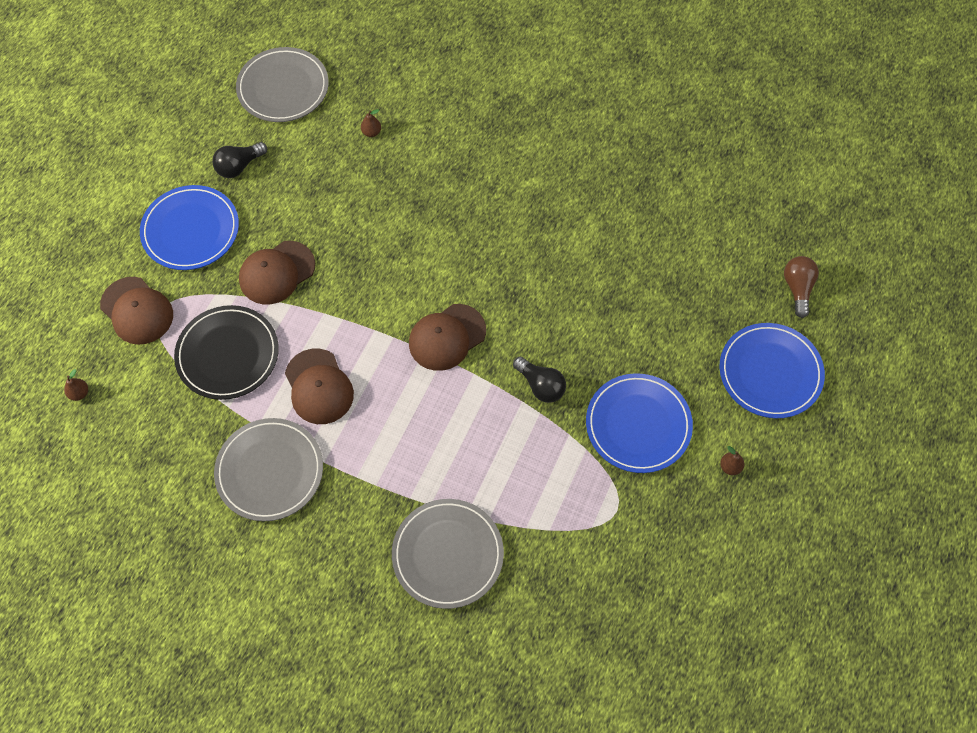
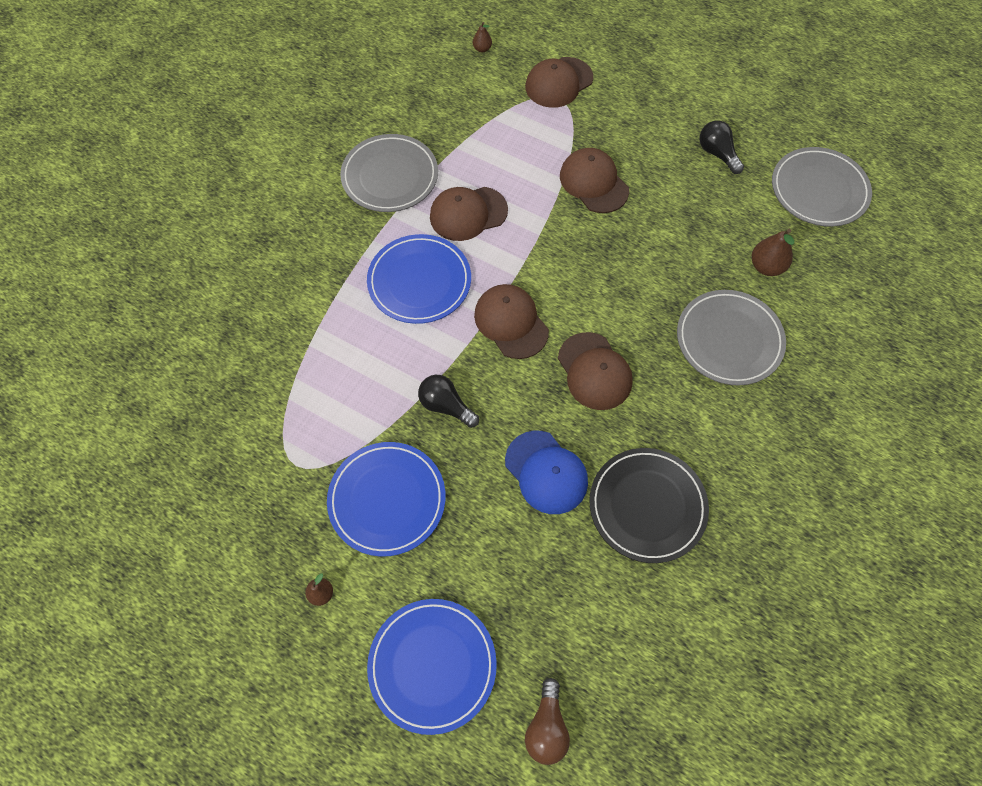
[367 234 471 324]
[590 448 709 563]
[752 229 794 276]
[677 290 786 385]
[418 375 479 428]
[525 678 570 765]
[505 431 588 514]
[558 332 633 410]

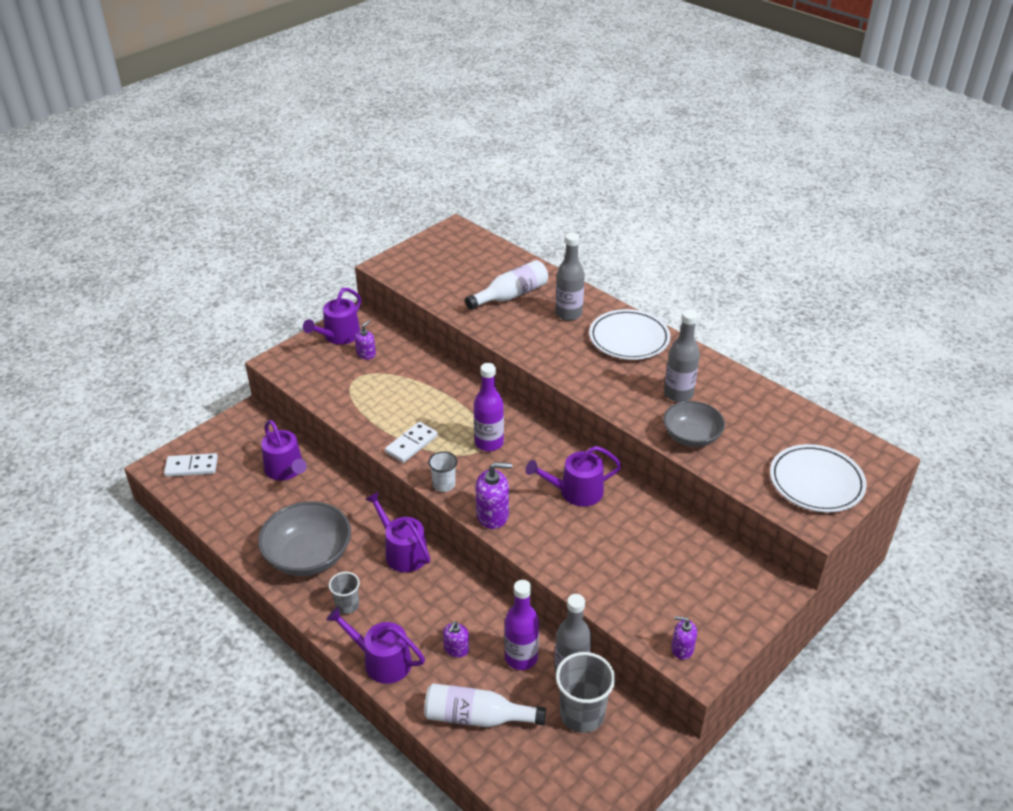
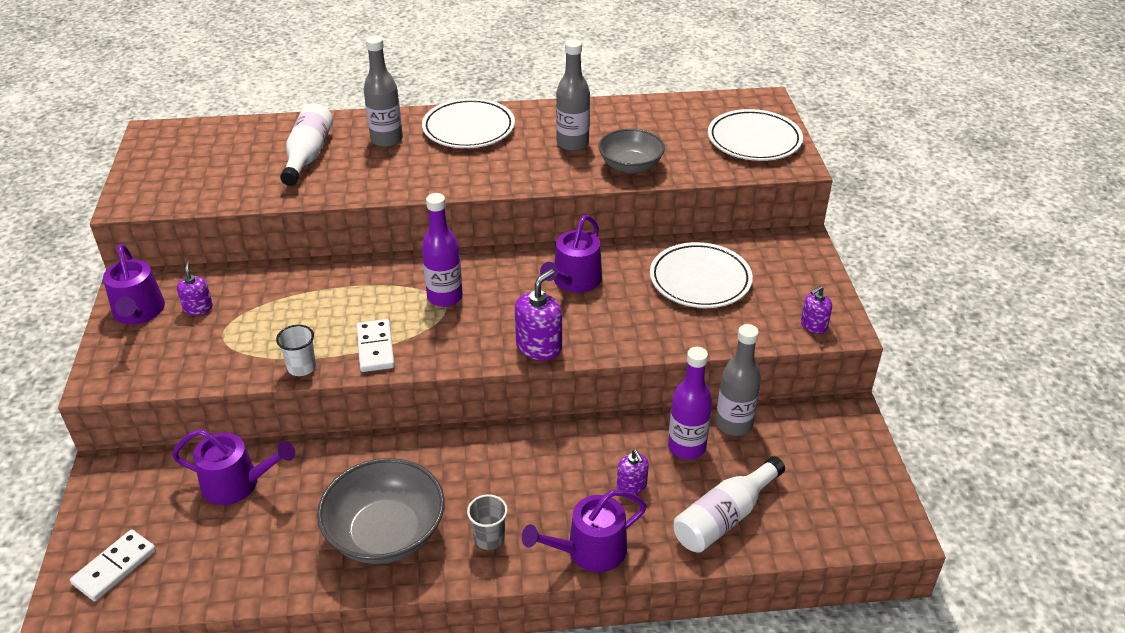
[365 492 430 572] (first image)
[276 325 316 376]
[556 652 615 733] (first image)
[650 242 753 308]

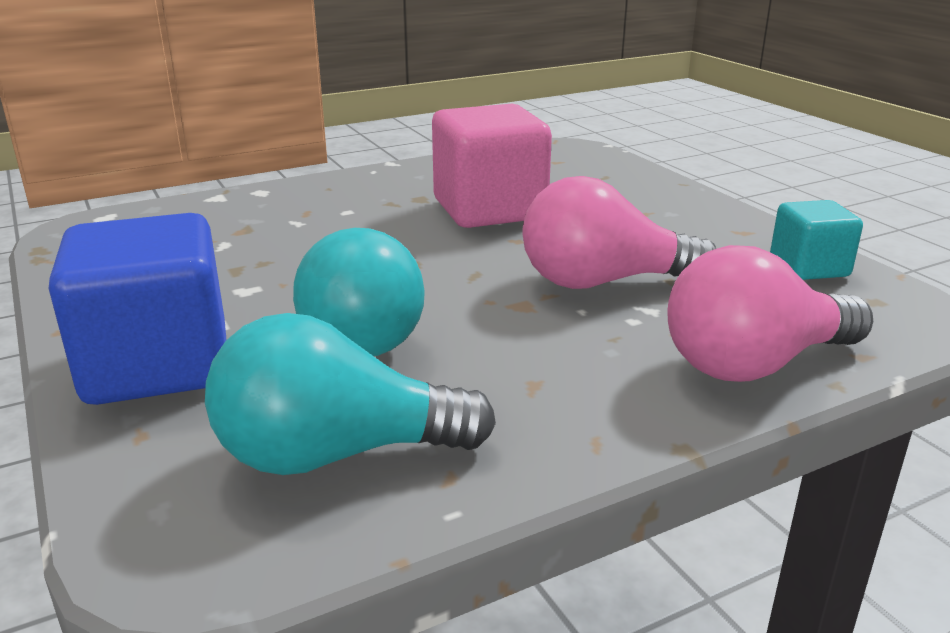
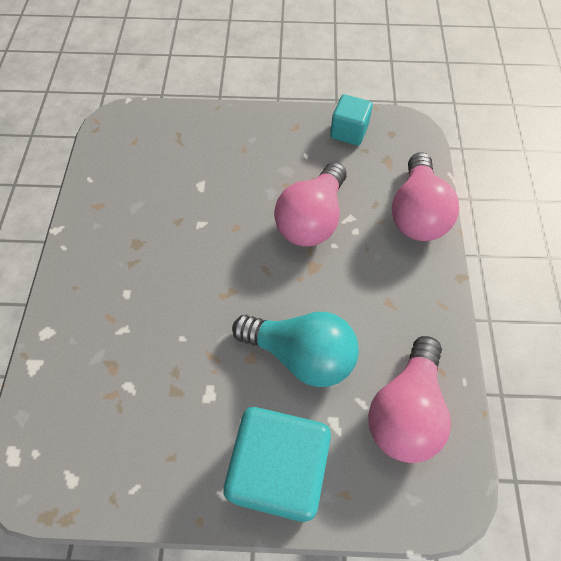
[223 407 331 522]
[368 336 451 463]
[432 103 552 228] (first image)

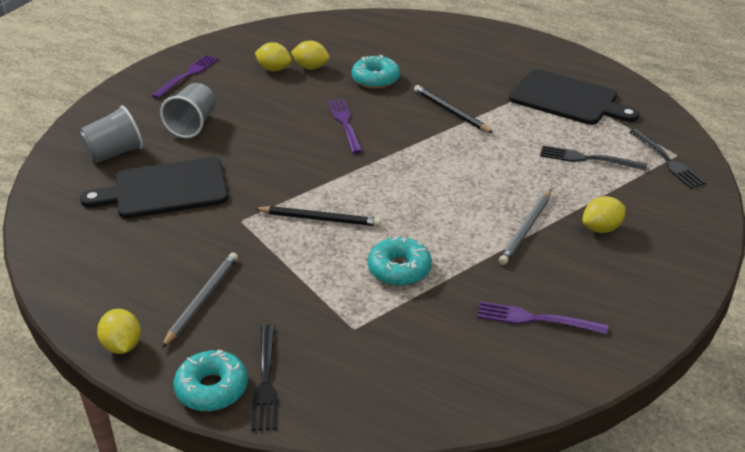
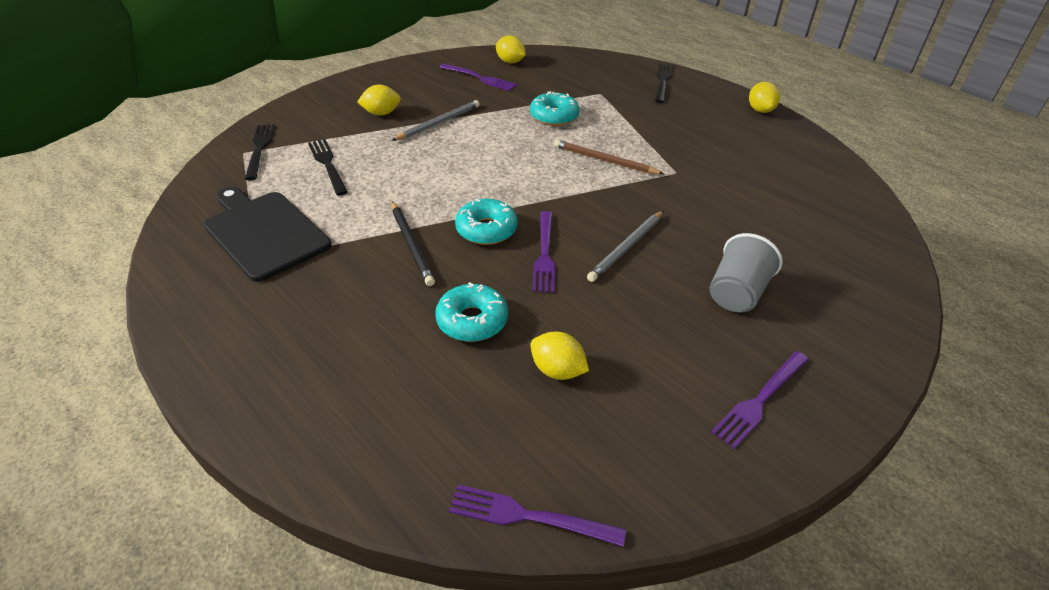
[79 105 143 163] (first image)
[80 157 228 218] (first image)
[587 211 663 282]
[455 199 518 245]
[554 140 664 174]
[496 35 526 63]
[308 139 348 196]
[449 485 626 547]

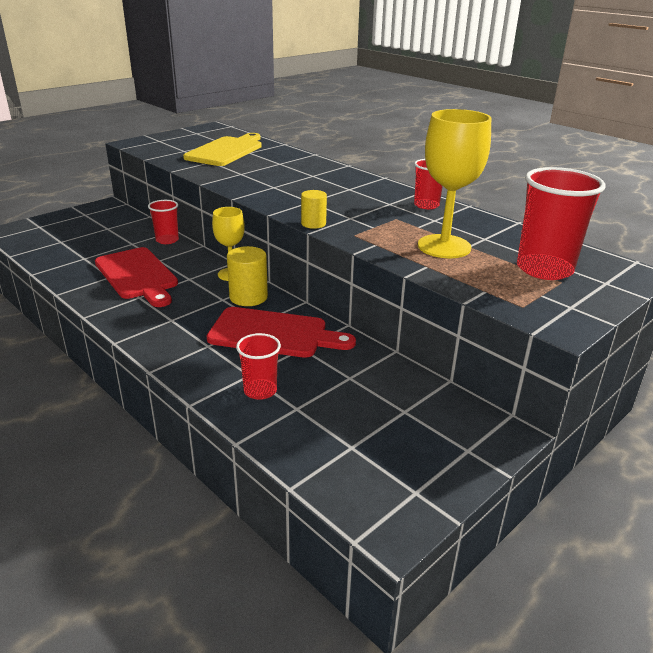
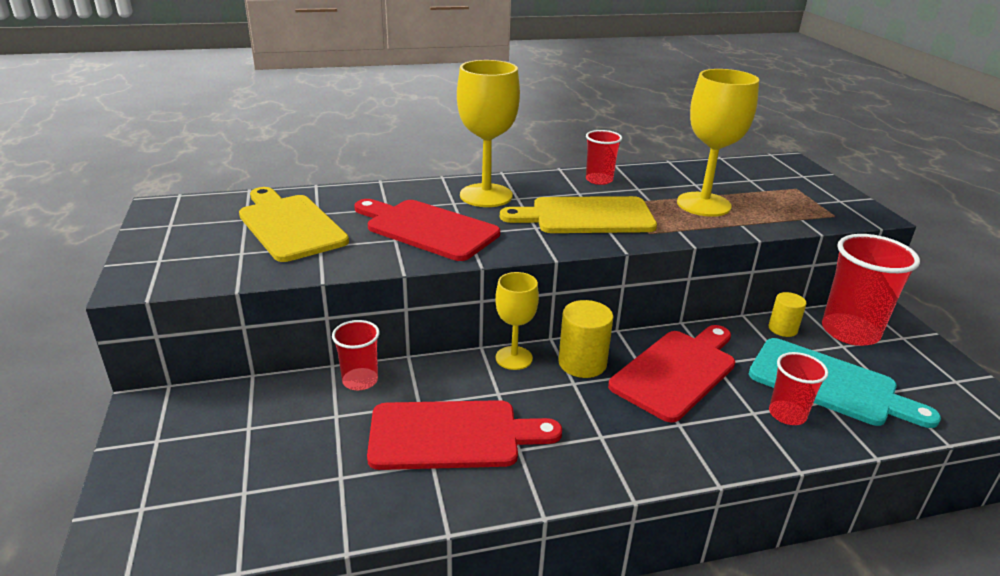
[768 292 806 337]
[822 234 920 346]
[354 199 500 261]
[457 60 520 207]
[500 196 657 233]
[749 338 941 428]

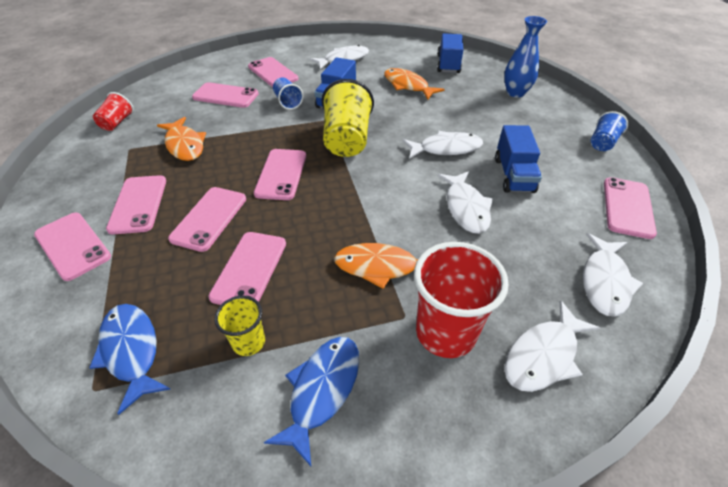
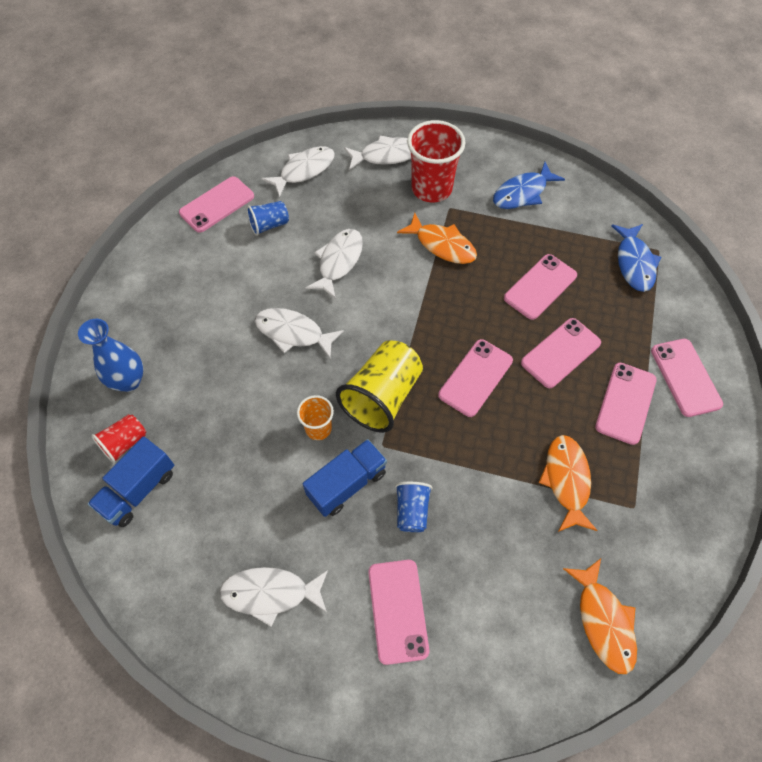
[91 414 146 464]
[192 82 259 108] (first image)
[214 295 265 356] (first image)
[563 558 637 674]
[495 125 542 193] (first image)
[247 201 289 236]
[297 395 334 440]

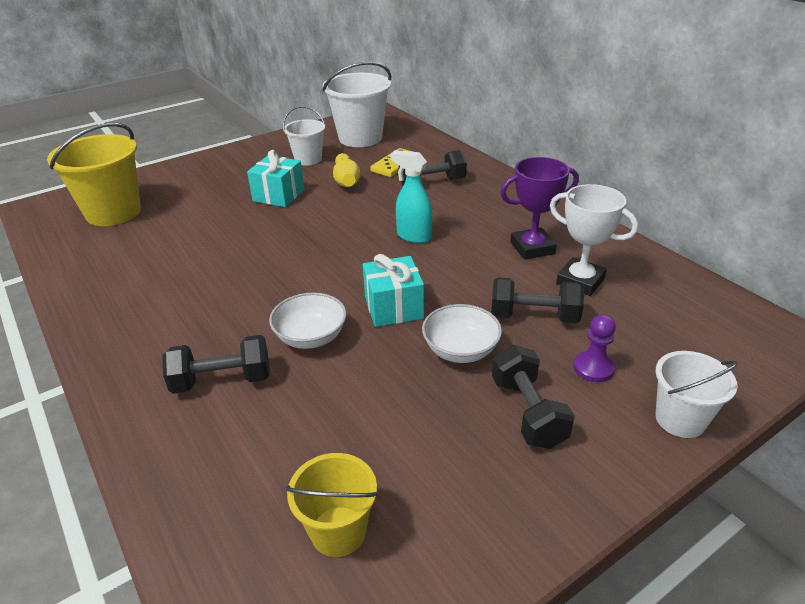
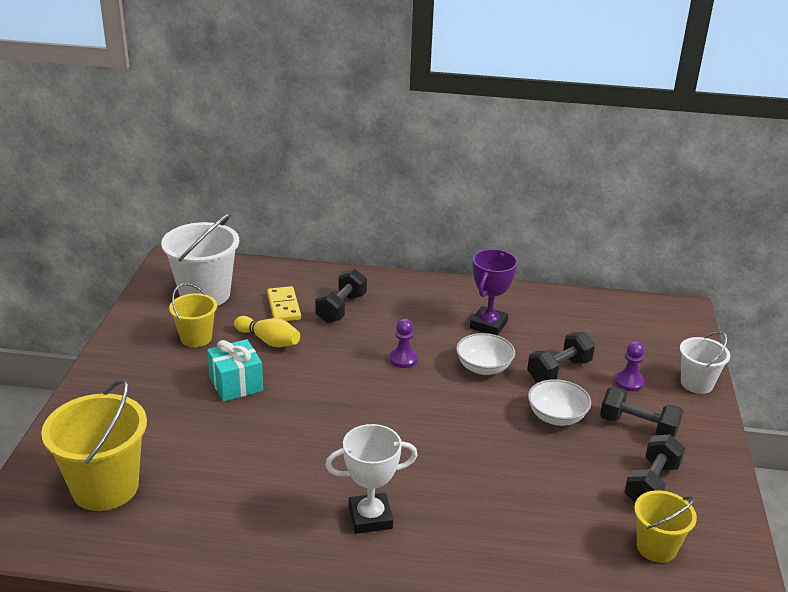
[624 434 685 502]
[456 333 515 375]
[169 283 217 347]
[363 254 424 327] (first image)
[389 319 418 368]
[326 424 418 534]

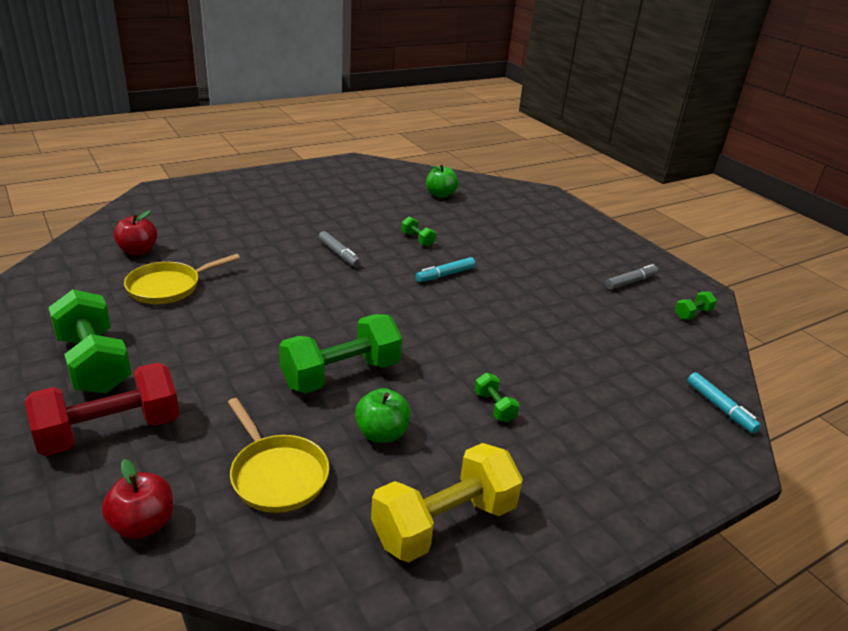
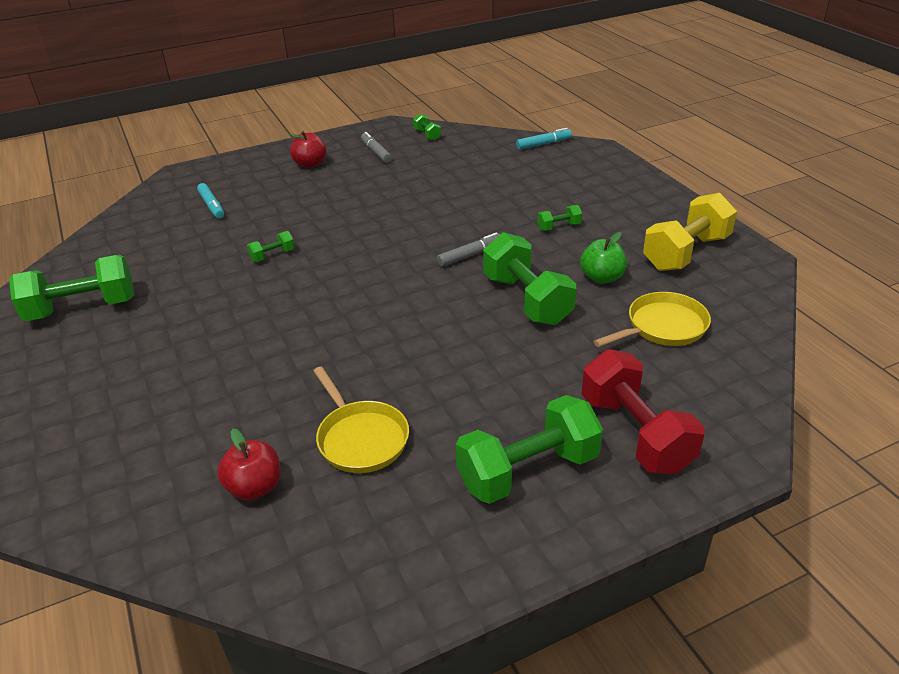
[290 131 326 168]
[437 232 500 267]
[643 193 737 271]
[197 183 224 219]
[426 164 458 198] (first image)
[9 255 135 321]

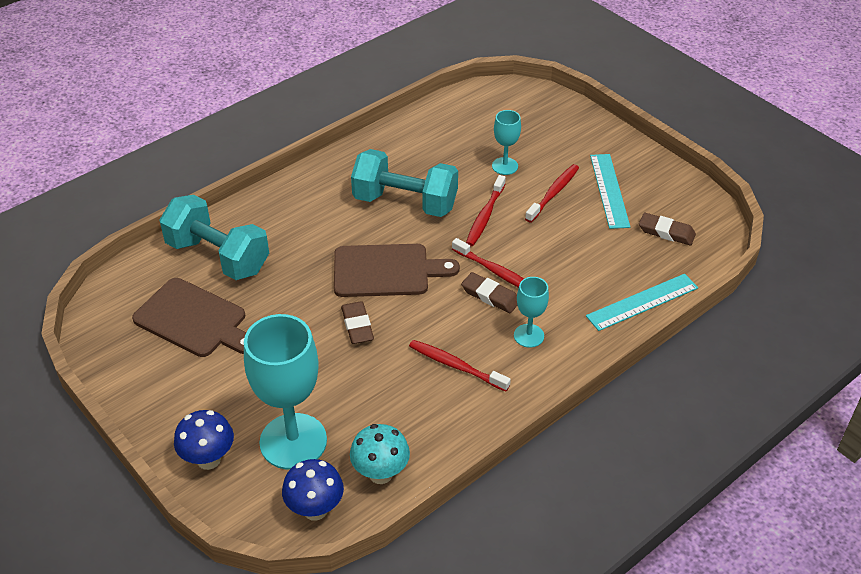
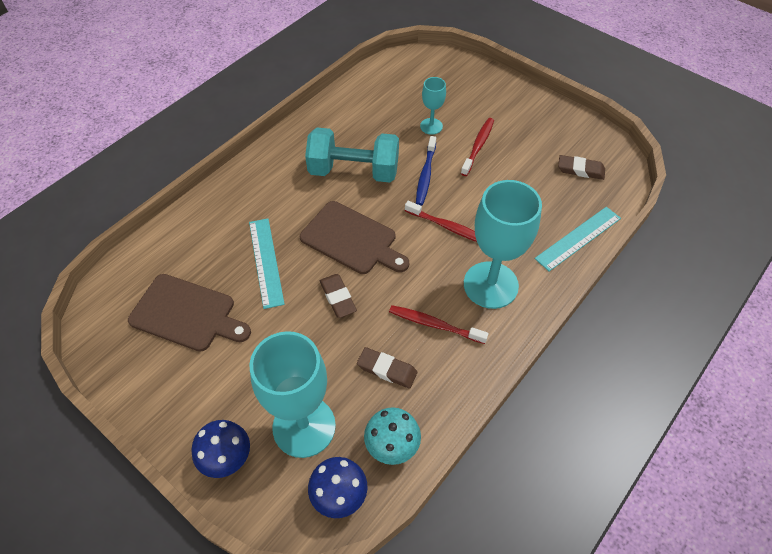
[160 195 269 280] (first image)
[300 201 409 274]
[357 347 417 389]
[416 136 436 206]
[464 180 542 309]
[249 218 285 309]

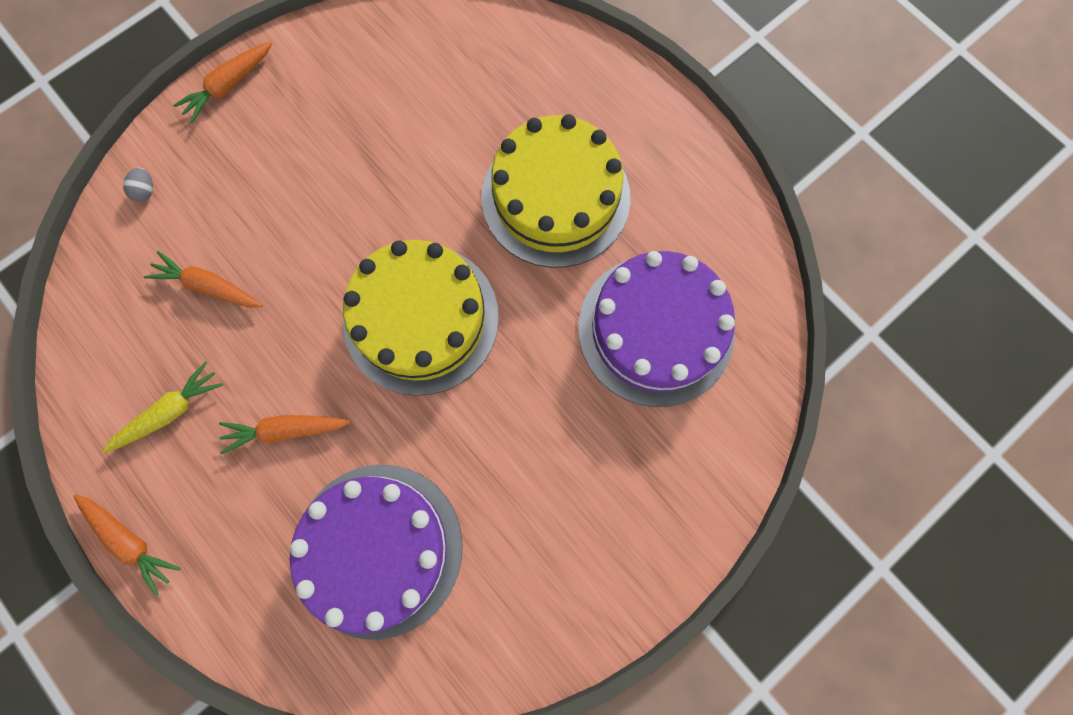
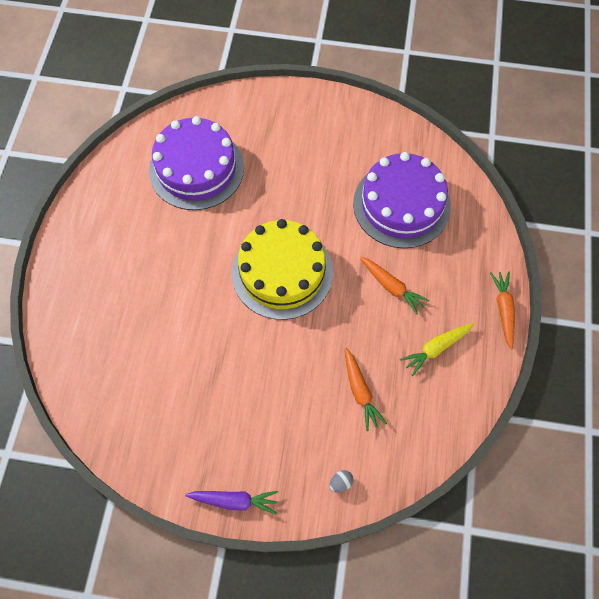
[400 323 474 376]
[185 491 278 514]
[482 114 630 268] (first image)

